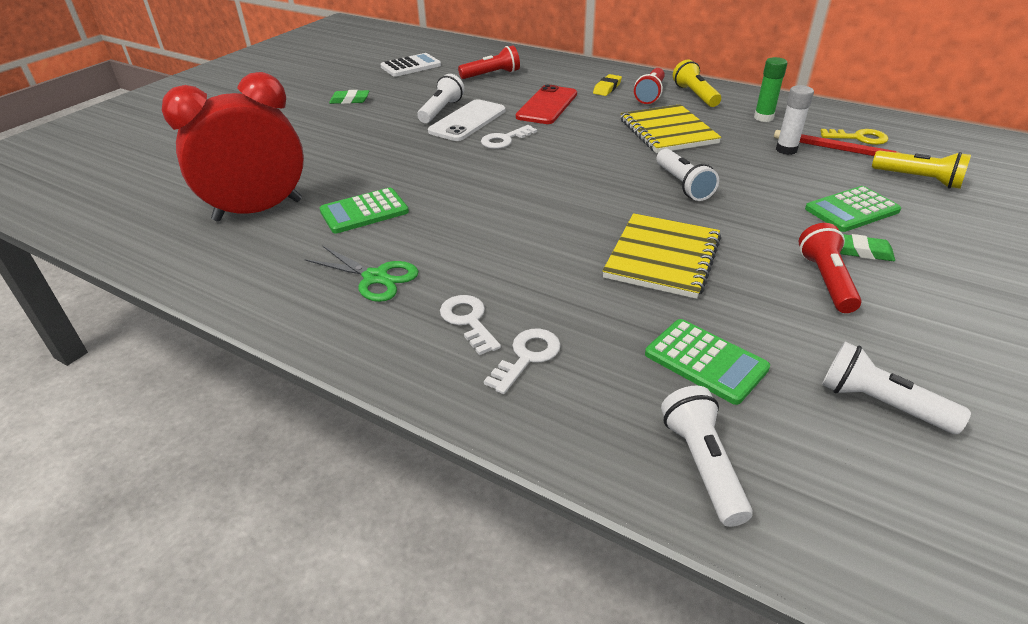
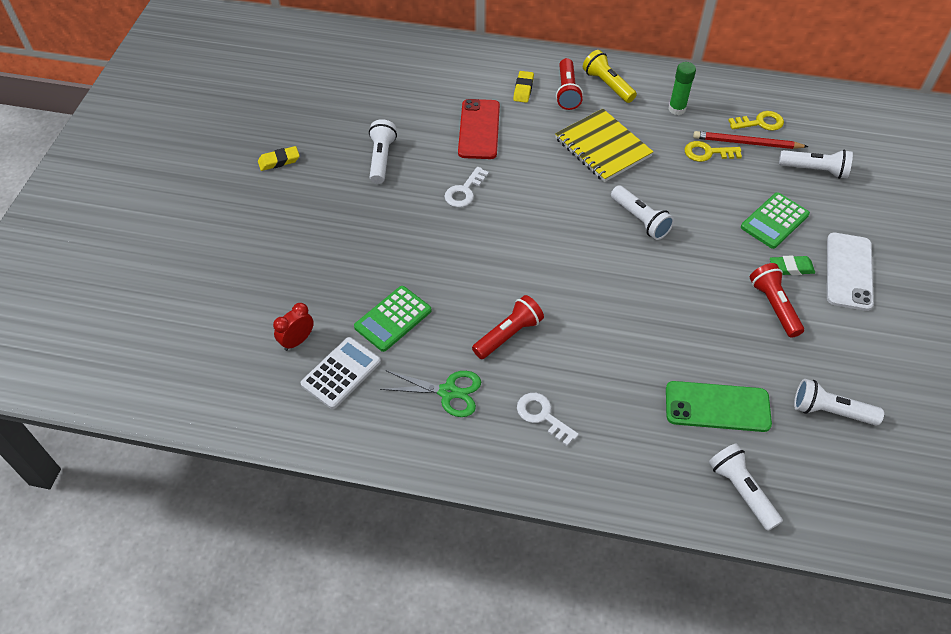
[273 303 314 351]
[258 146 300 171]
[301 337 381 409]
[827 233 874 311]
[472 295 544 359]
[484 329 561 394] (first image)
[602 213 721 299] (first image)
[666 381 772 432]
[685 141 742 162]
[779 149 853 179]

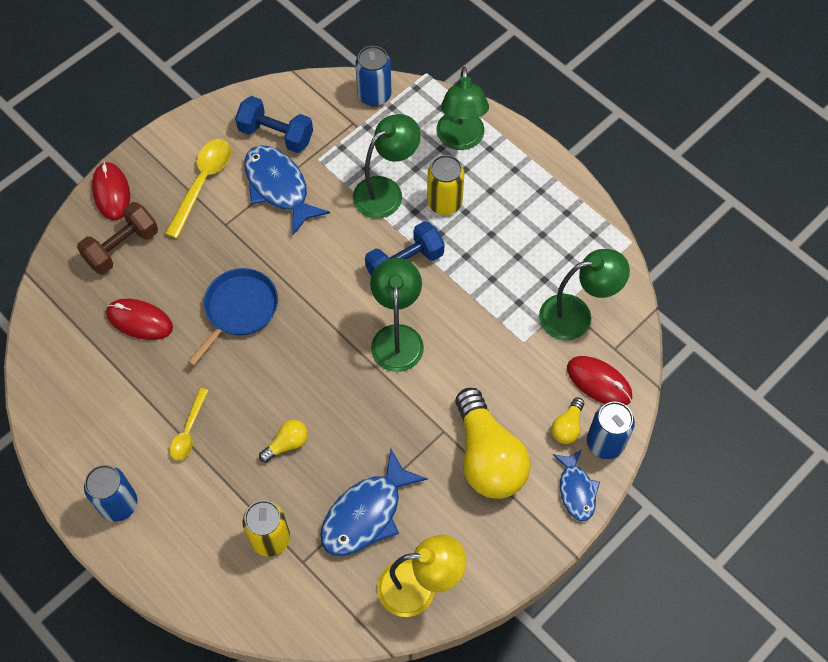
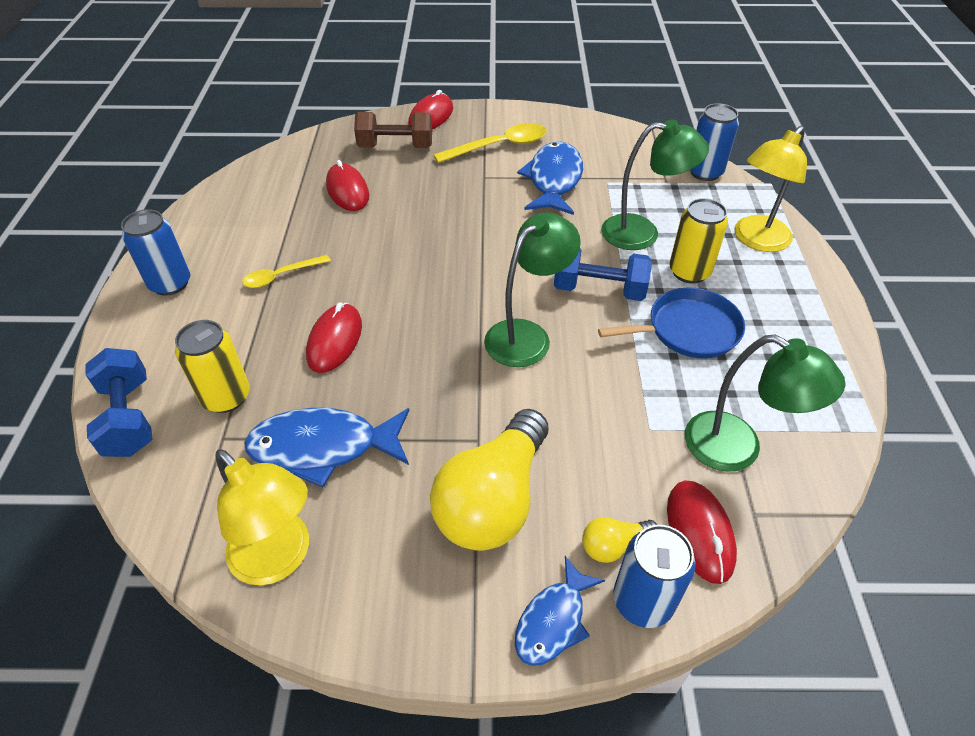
[598 288 745 358]
[85 348 152 457]
[306 303 362 373]
[734 126 807 252]

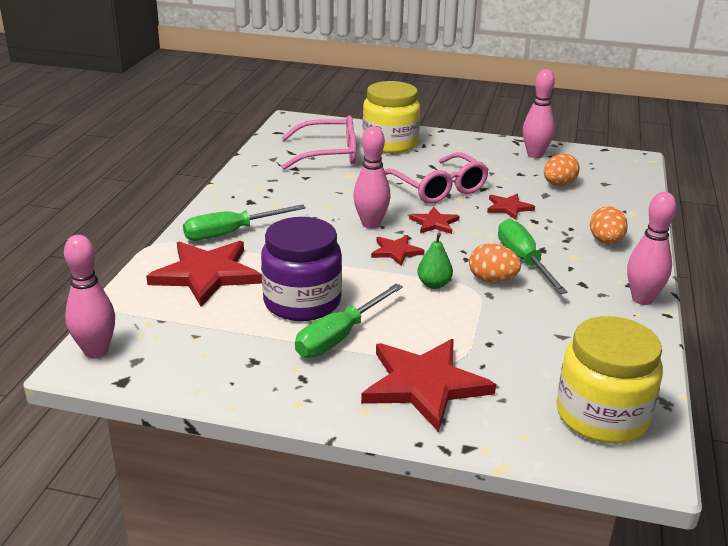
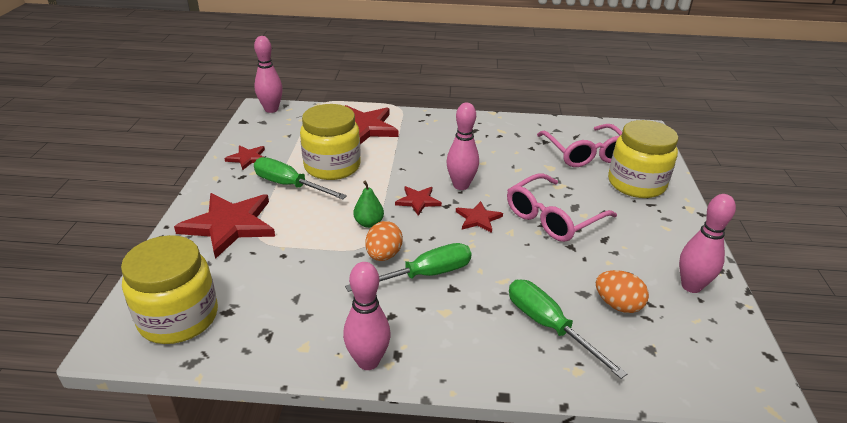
[509 280 627 379]
[300 104 361 180]
[224 145 265 170]
[590 206 628 244] (first image)

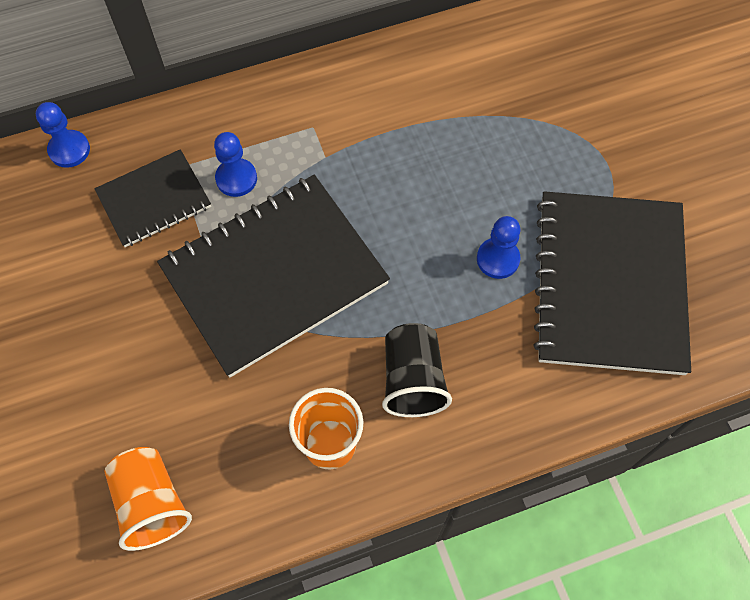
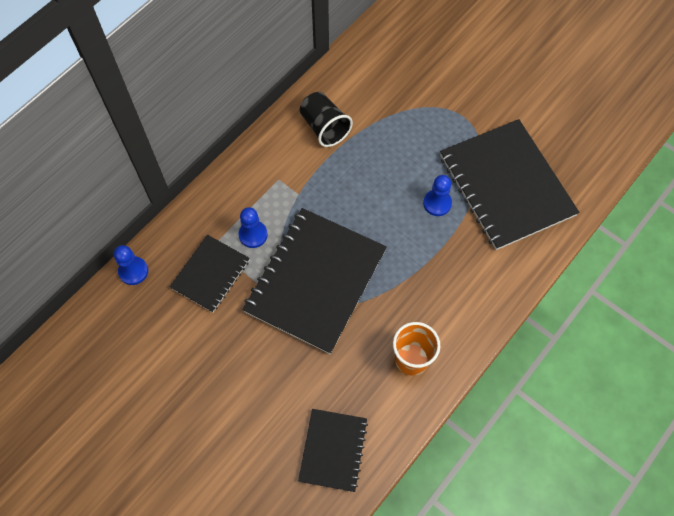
[298 409 368 492]
[300 92 353 147]

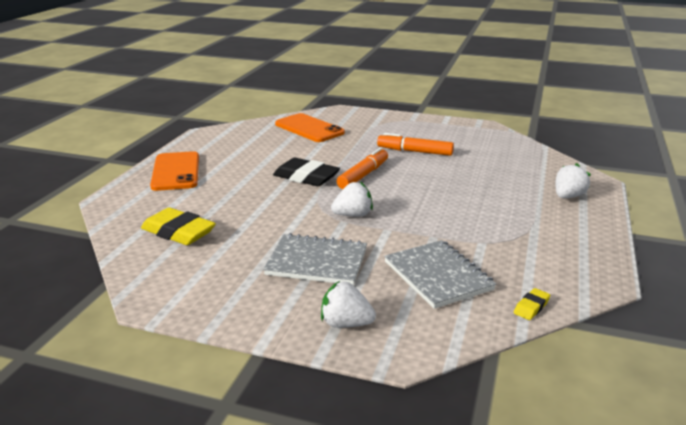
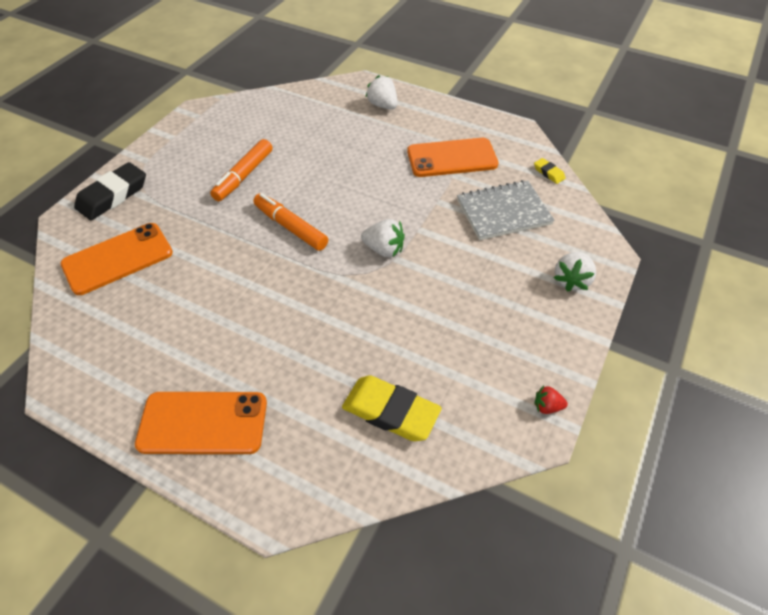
[342 375 442 441]
[263 233 367 285] (first image)
[74 162 146 220]
[361 219 405 257]
[407 138 498 177]
[534 386 568 414]

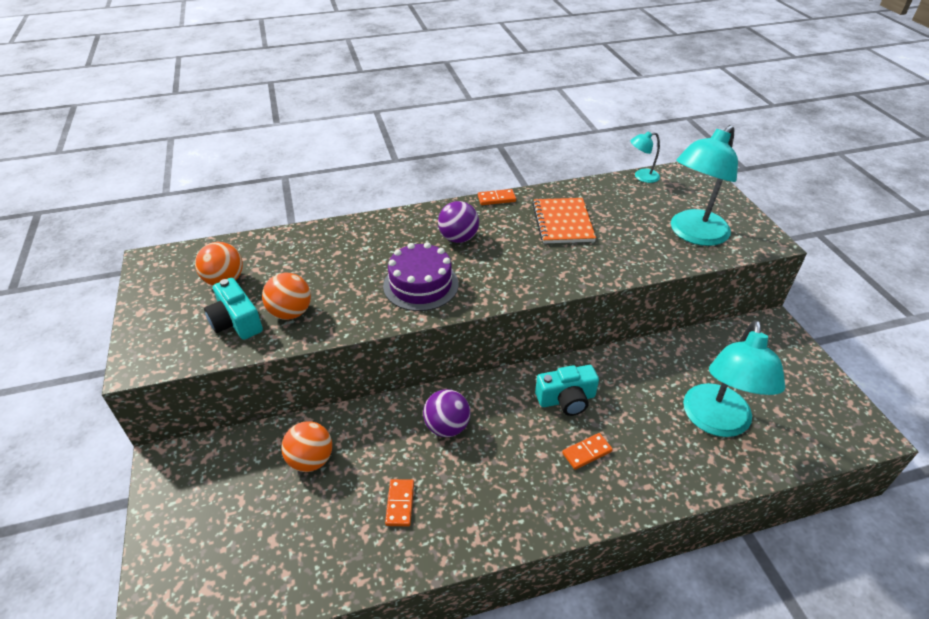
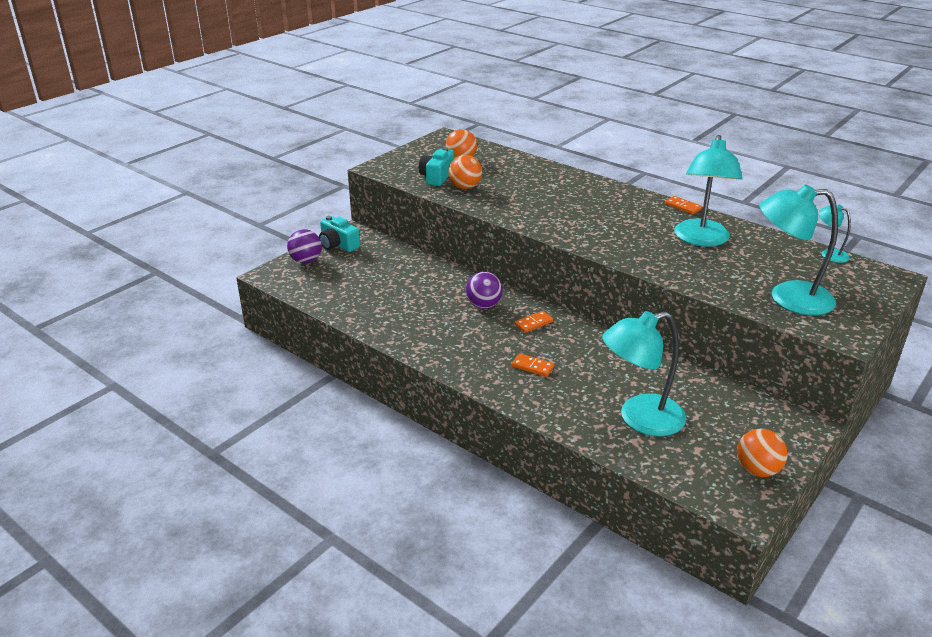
[737 429 788 477]
[383 242 458 311] (first image)
[514 311 553 333]
[287 229 322 263]
[674 135 743 247]
[319 216 360 252]

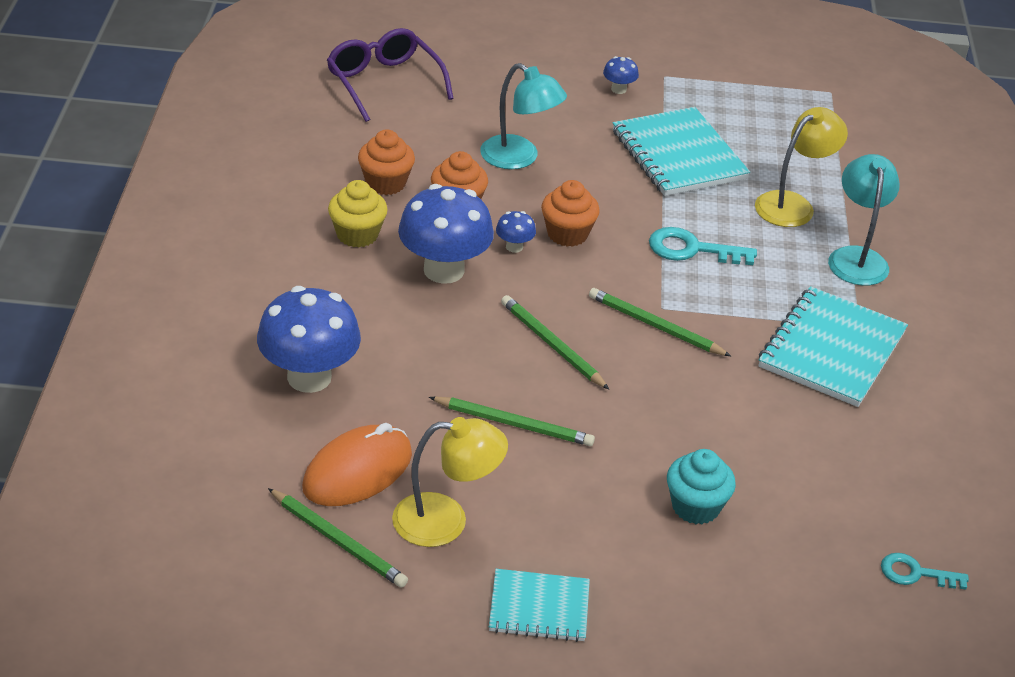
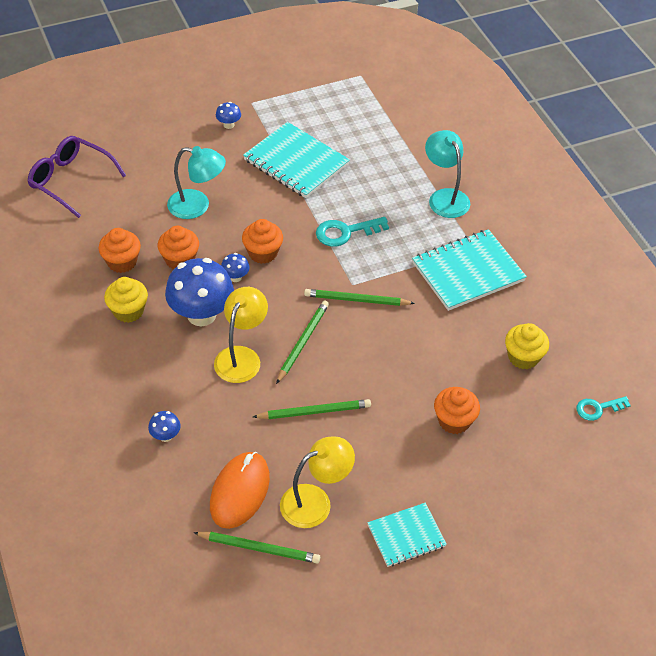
[148 411 181 442]
[276 300 329 384]
[434 387 480 434]
[214 287 268 383]
[412 229 527 311]
[505 323 549 369]

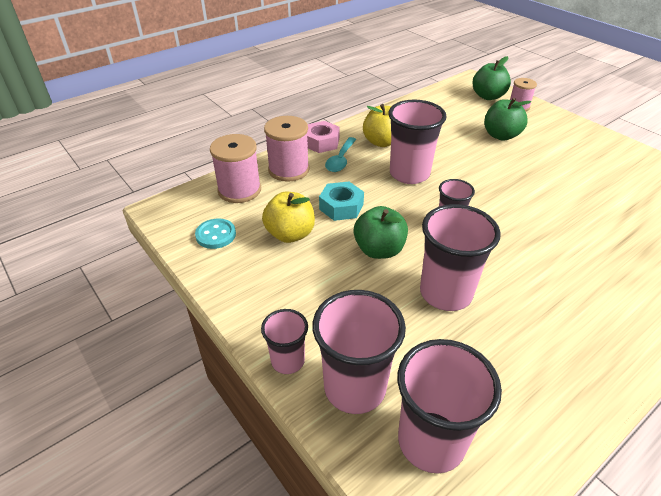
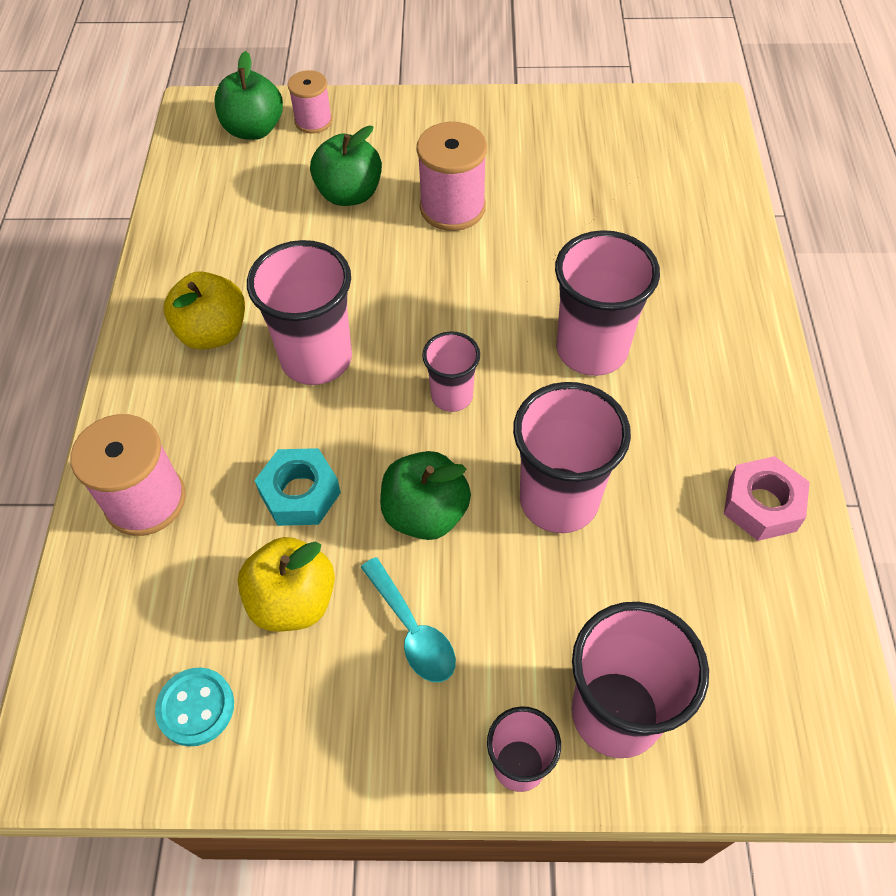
[416 122 487 231]
[724 456 810 541]
[361 557 456 682]
[555 230 660 376]

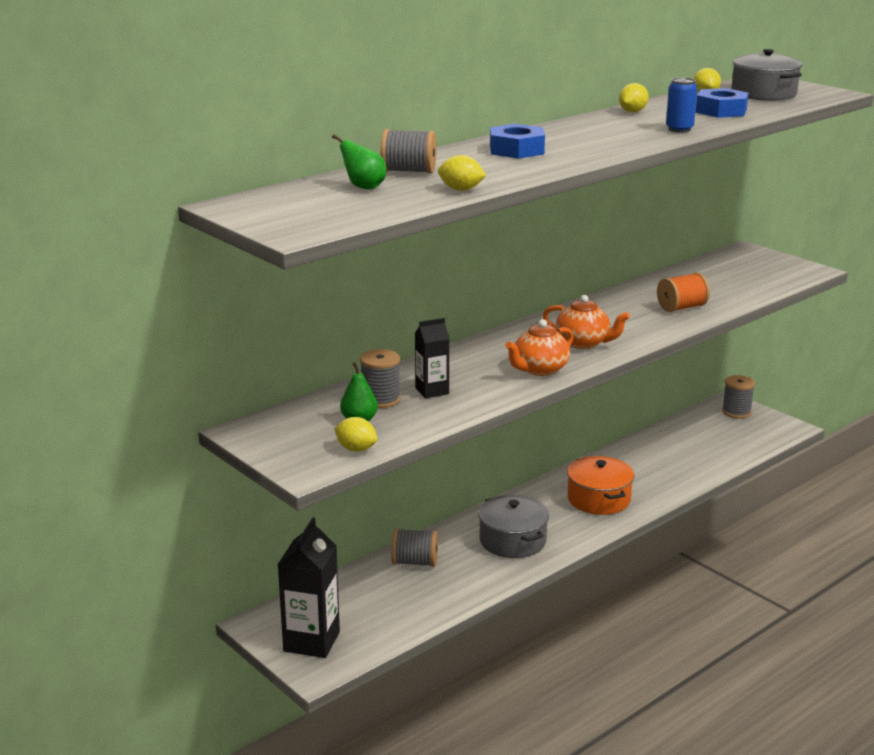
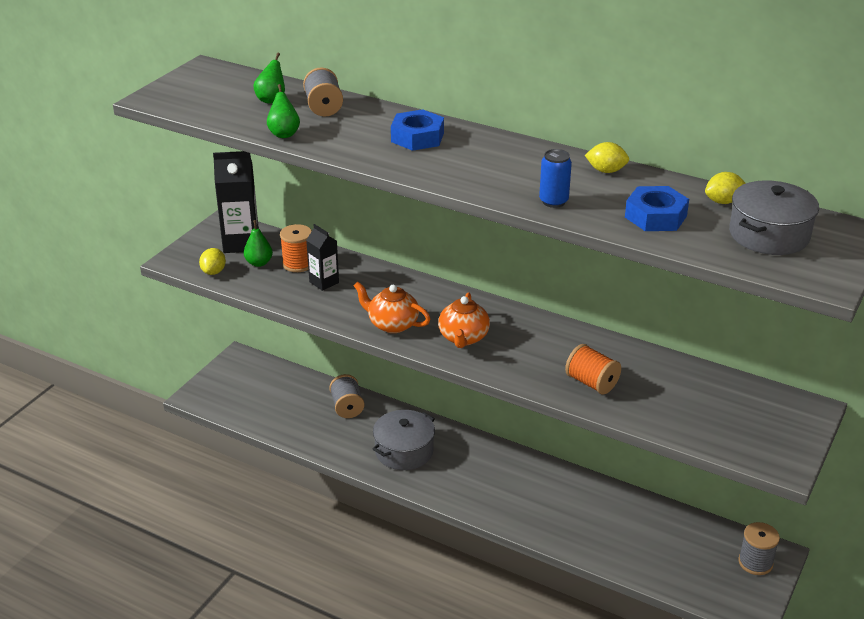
[213 151 259 253]
[280 224 312 272]
[267 84 300 138]
[567 456 634 515] (first image)

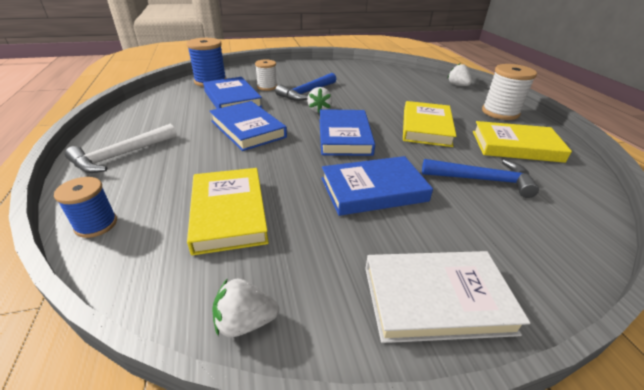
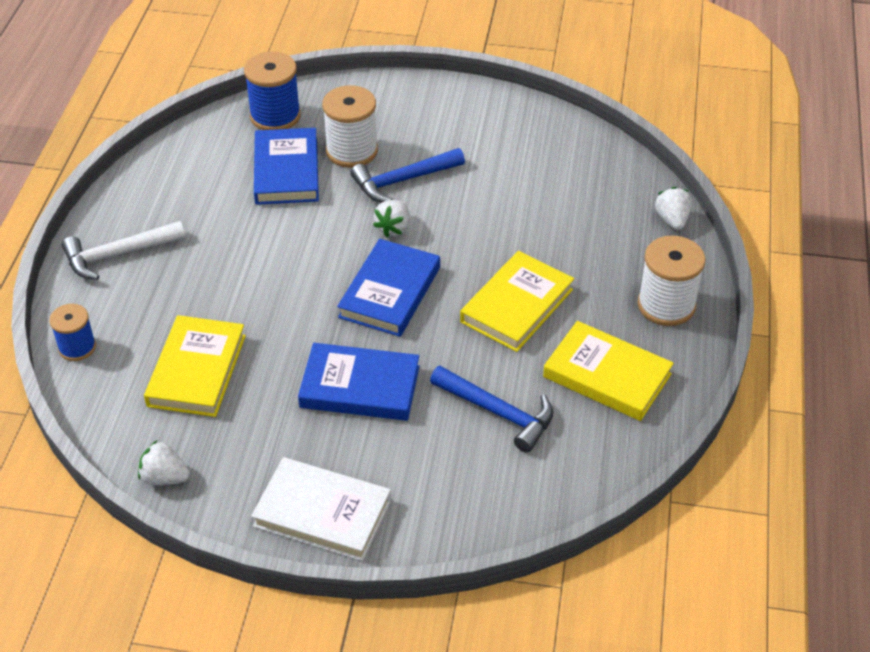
[209 101 287 151] (first image)
[322 85 378 168]

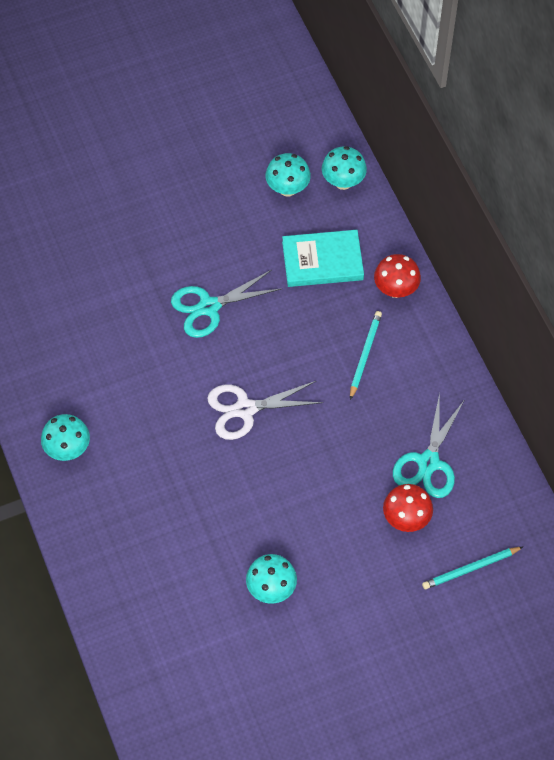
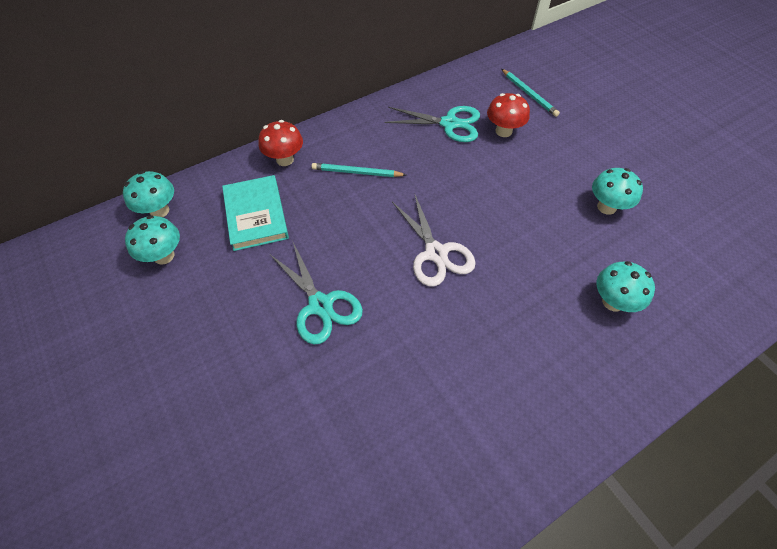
[597 261 655 312]

